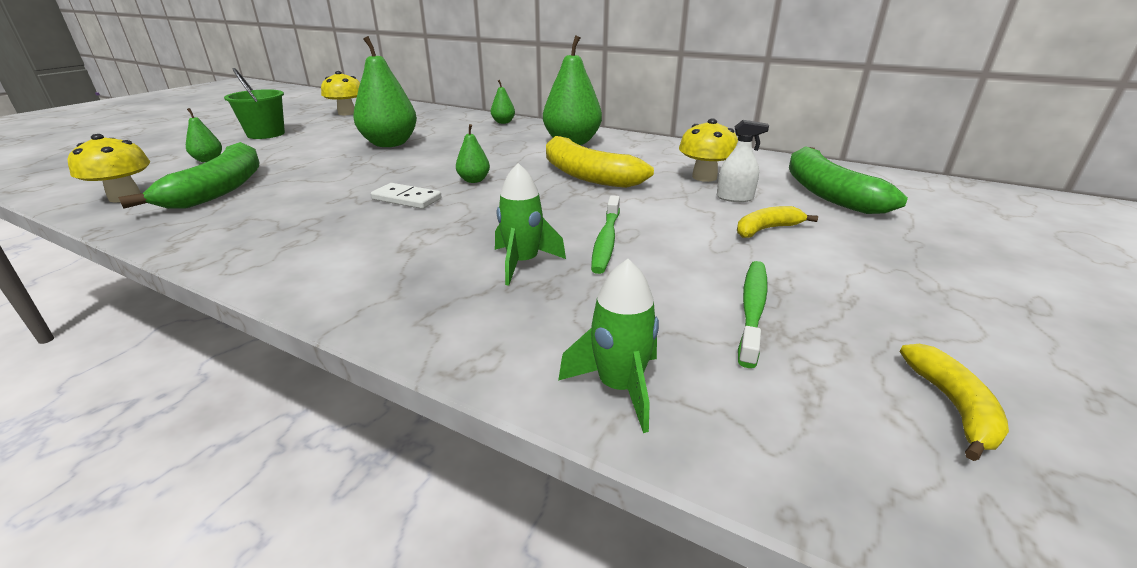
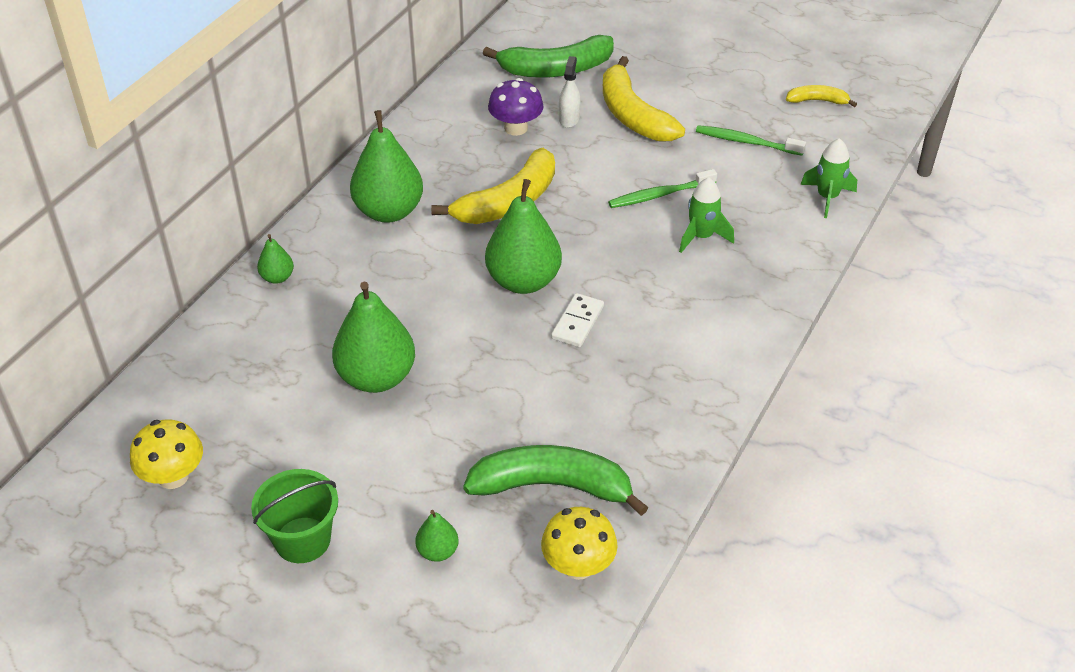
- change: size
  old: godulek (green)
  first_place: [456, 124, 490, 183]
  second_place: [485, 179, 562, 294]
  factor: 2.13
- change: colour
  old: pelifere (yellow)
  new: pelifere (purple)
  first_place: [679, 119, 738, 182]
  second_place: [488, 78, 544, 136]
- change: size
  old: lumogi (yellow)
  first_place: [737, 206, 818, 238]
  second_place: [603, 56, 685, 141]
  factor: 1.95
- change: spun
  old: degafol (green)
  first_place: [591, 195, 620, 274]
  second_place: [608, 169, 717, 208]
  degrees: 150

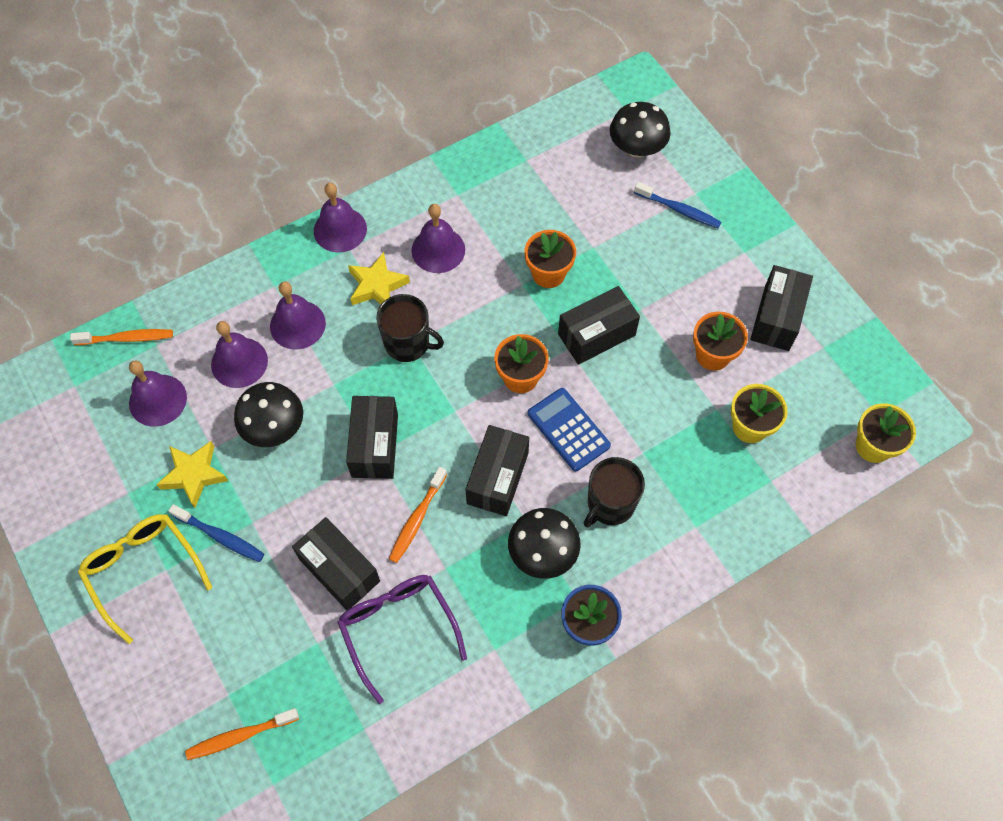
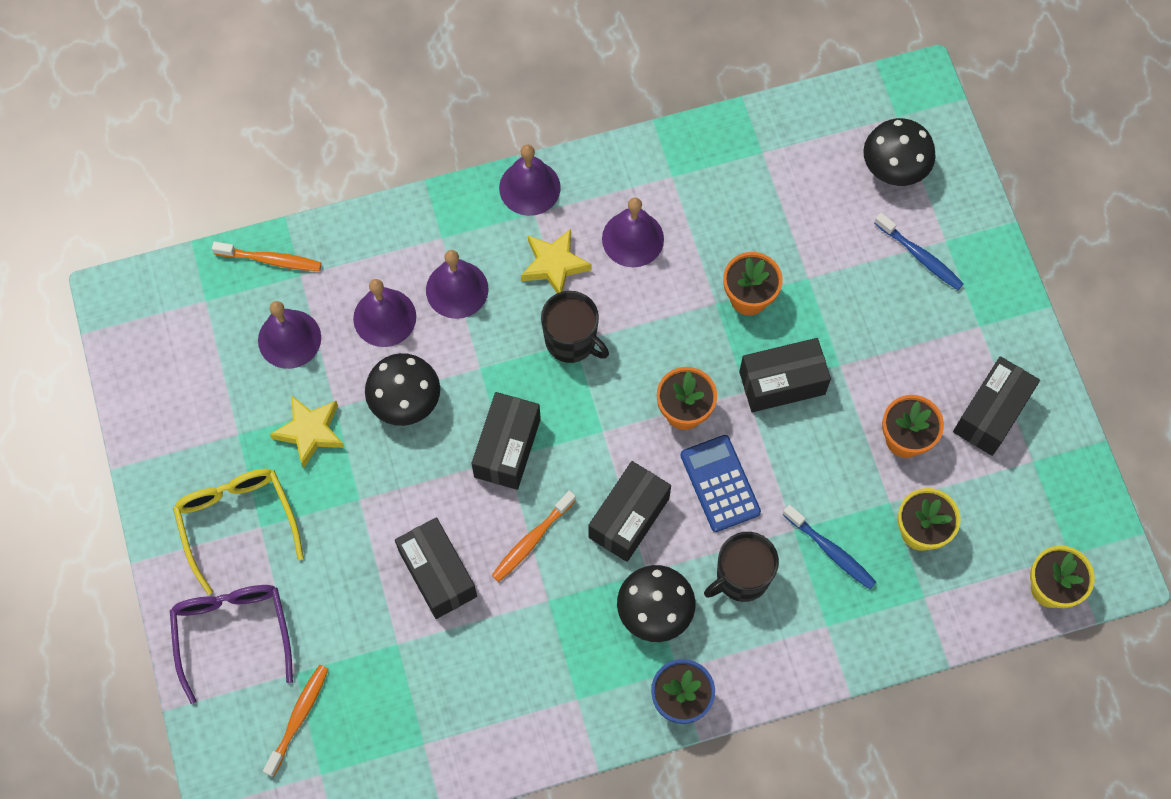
- change: relocated
  old: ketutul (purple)
  first_place: [338, 575, 467, 704]
  second_place: [170, 585, 293, 704]
- change: spun
  old: degafol (orange)
  first_place: [185, 708, 299, 760]
  second_place: [263, 665, 329, 777]
  degrees: 120
- change: relocated
  old: degafol (blue)
  first_place: [168, 504, 264, 562]
  second_place: [782, 505, 877, 589]

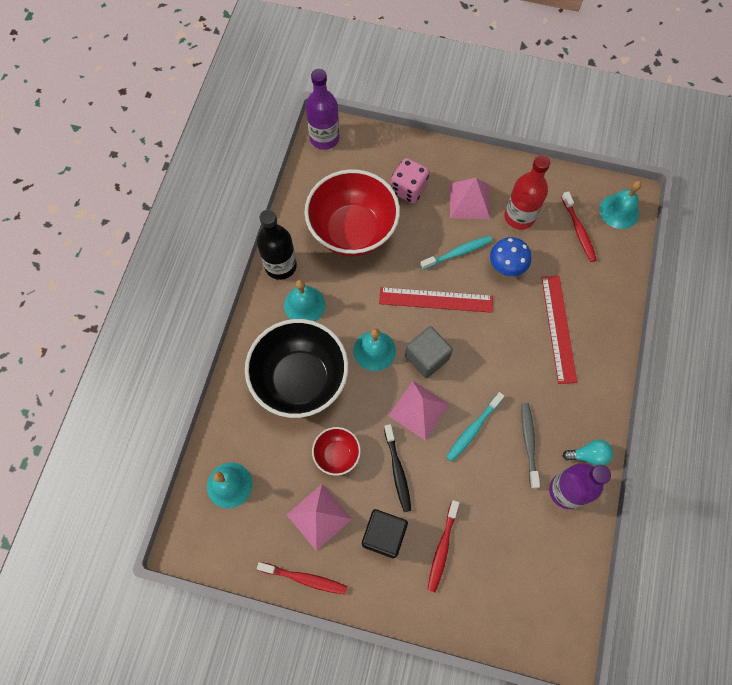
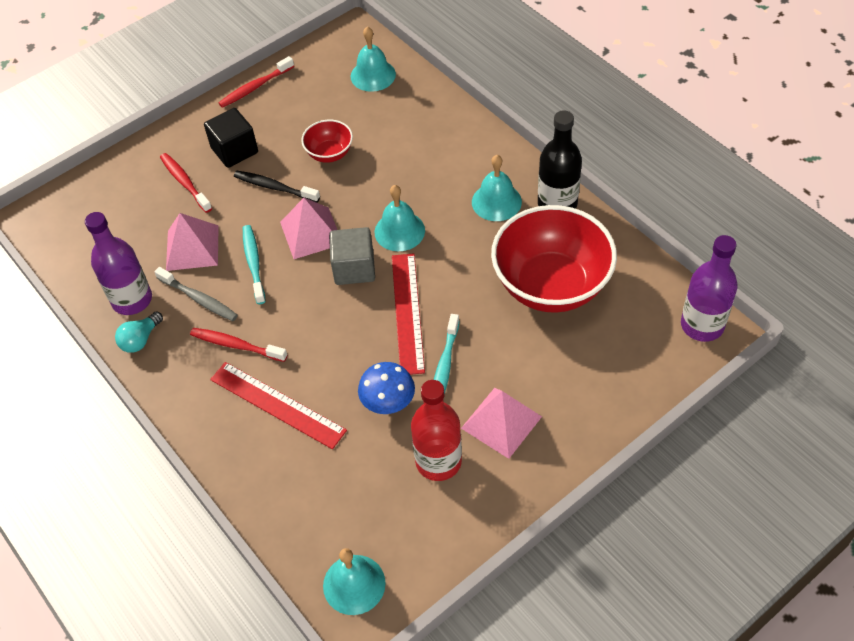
- change: relocated
  old: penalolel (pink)
  first_place: [287, 484, 352, 551]
  second_place: [166, 213, 219, 271]
- change: relocated
  old: degafol (red)
  first_place: [561, 191, 597, 262]
  second_place: [190, 328, 288, 362]
- change: spun
  old: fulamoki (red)
  first_place: [379, 287, 493, 313]
  second_place: [392, 253, 425, 375]
  degrees: -45
- change: missing
  old: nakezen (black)
  first_place: [245, 319, 348, 418]
- change: missing
  old: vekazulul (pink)
  first_place: [391, 158, 429, 203]

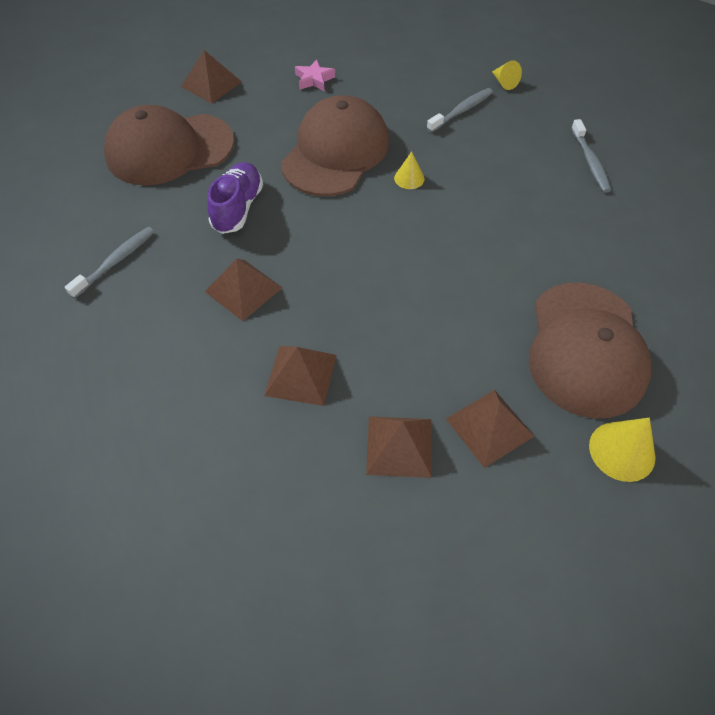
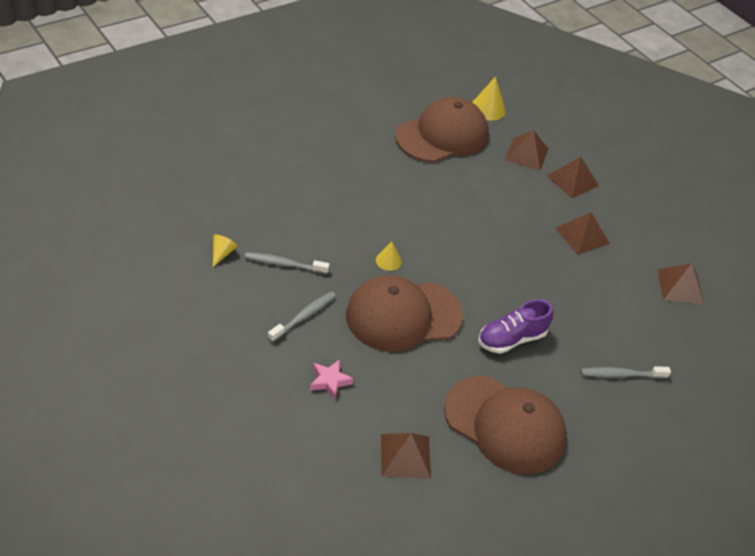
- change: relocated
  old: degafol (grey)
  first_place: [571, 119, 611, 193]
  second_place: [267, 291, 336, 342]
- change: relocated
  old: penalolel (brown)
  first_place: [205, 259, 282, 321]
  second_place: [658, 263, 704, 304]

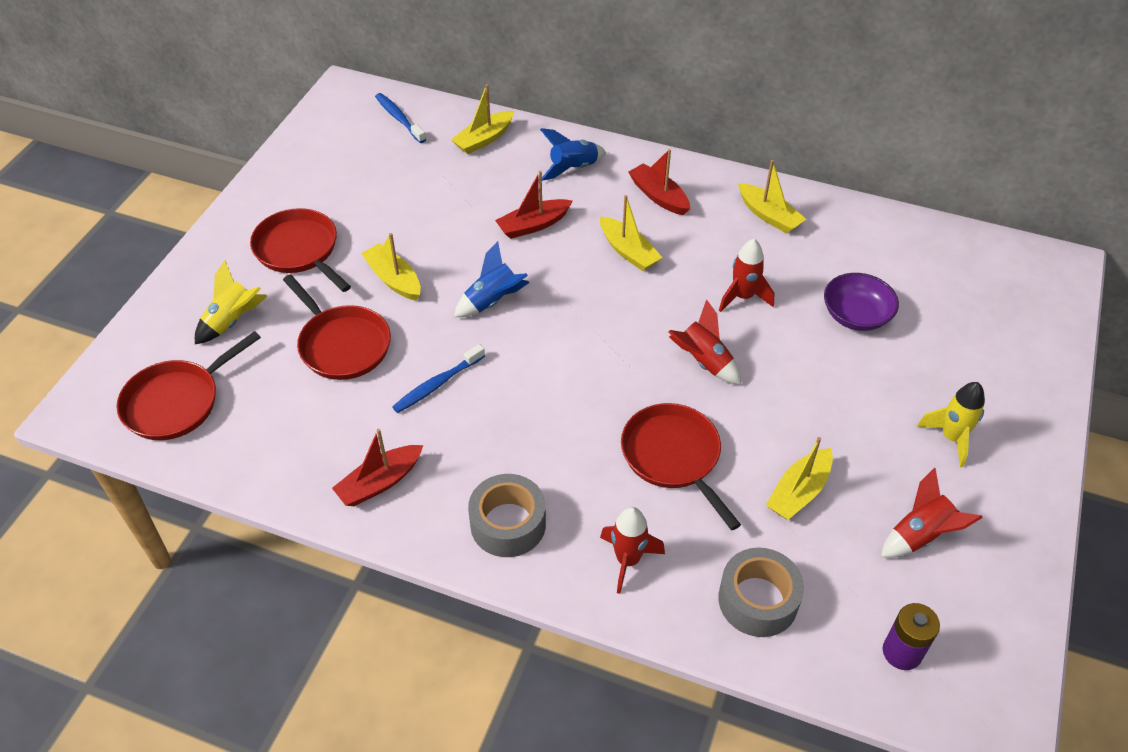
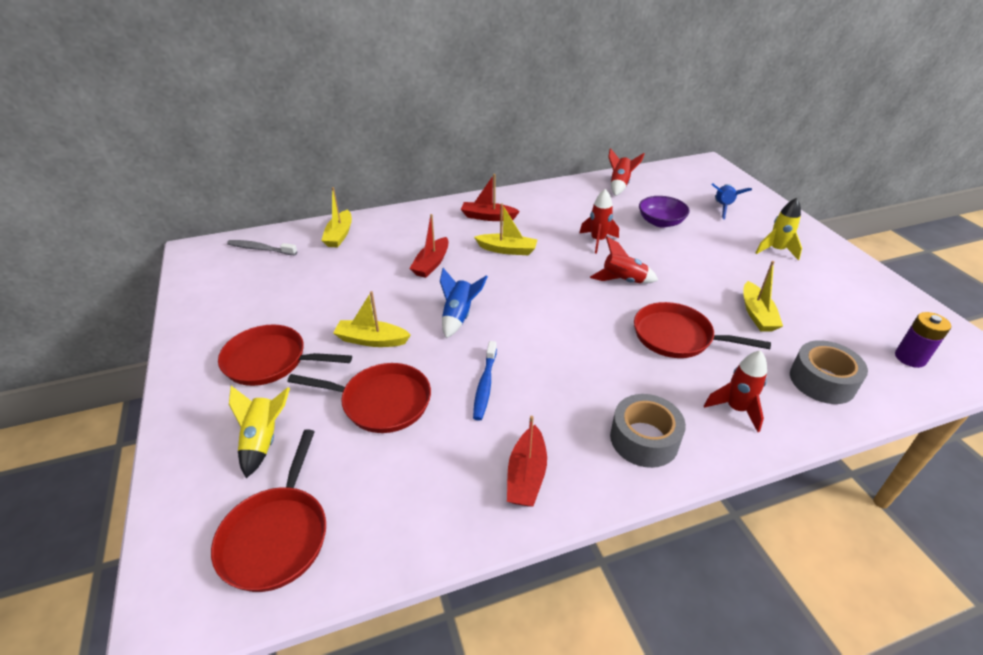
- change: colour
  old: degafol (blue)
  new: degafol (grey)
  first_place: [375, 93, 426, 143]
  second_place: [227, 240, 297, 256]
- change: relocated
  old: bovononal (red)
  first_place: [881, 468, 983, 558]
  second_place: [608, 148, 645, 196]
- change: relocated
  old: bovononal (blue)
  first_place: [540, 128, 606, 181]
  second_place: [712, 184, 752, 219]
- change: missing
  old: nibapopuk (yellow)
  first_place: [738, 160, 806, 234]

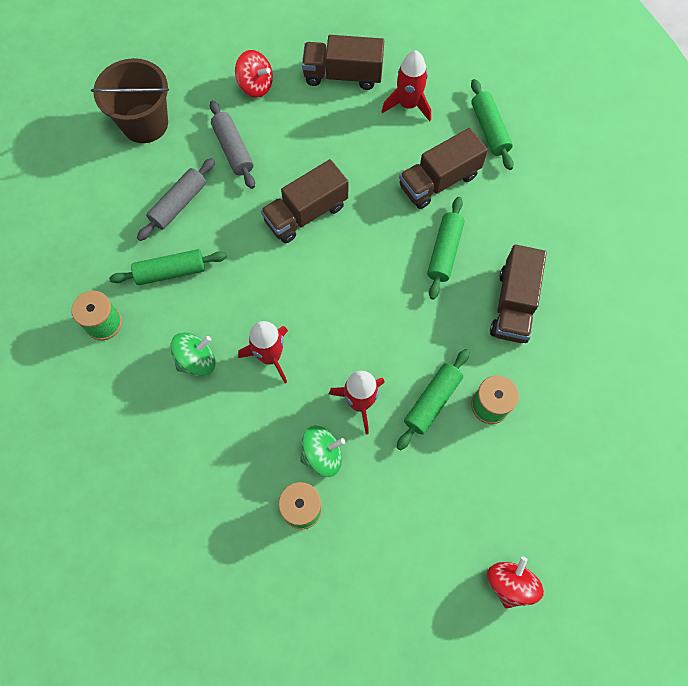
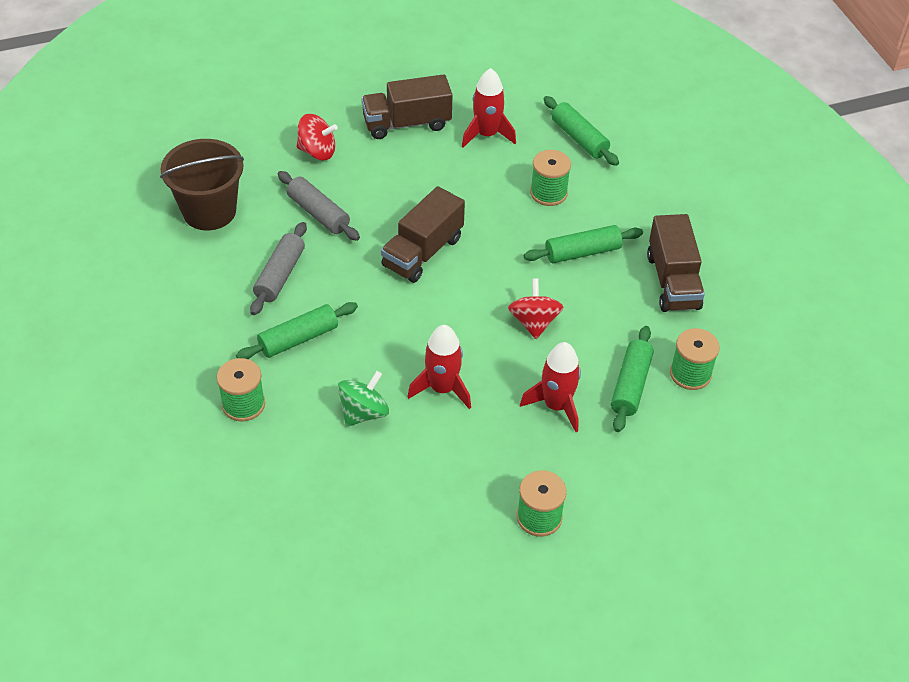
- change: relocated
  old: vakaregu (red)
  first_place: [487, 556, 544, 609]
  second_place: [508, 278, 563, 339]
- change: spun
  old: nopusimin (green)
  first_place: [427, 197, 465, 300]
  second_place: [524, 225, 643, 263]
  degrees: 75
- change: exchanged
  old: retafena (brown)
  new: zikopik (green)
  first_place: [399, 128, 488, 209]
  second_place: [530, 150, 571, 206]
- change: missing
  old: vakaregu (green)
  first_place: [300, 425, 345, 477]

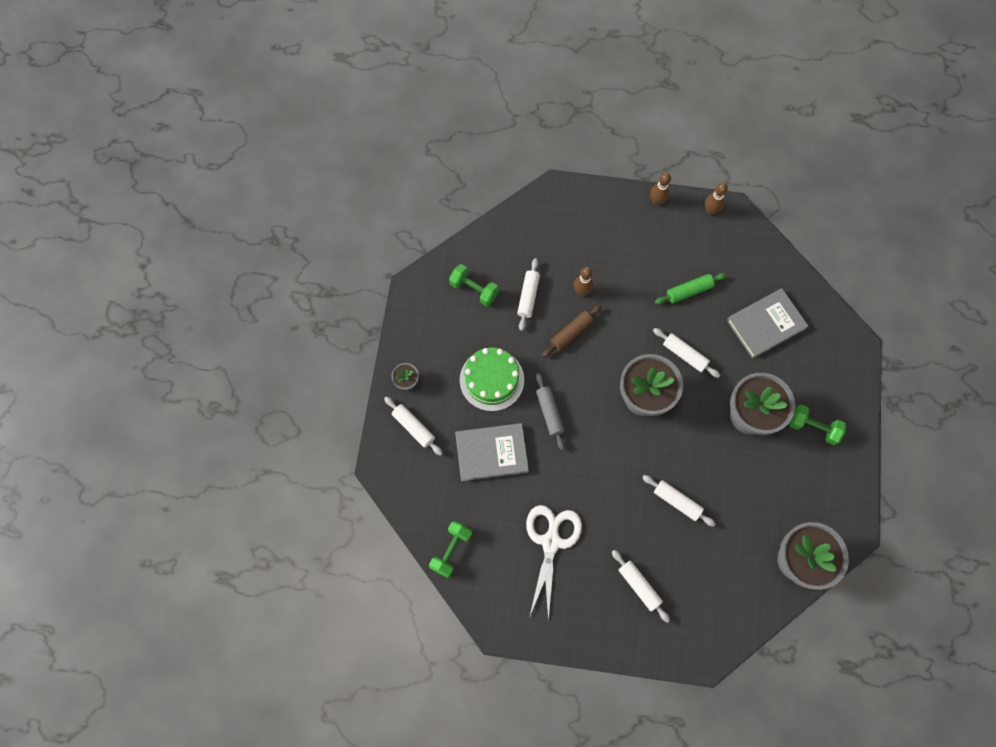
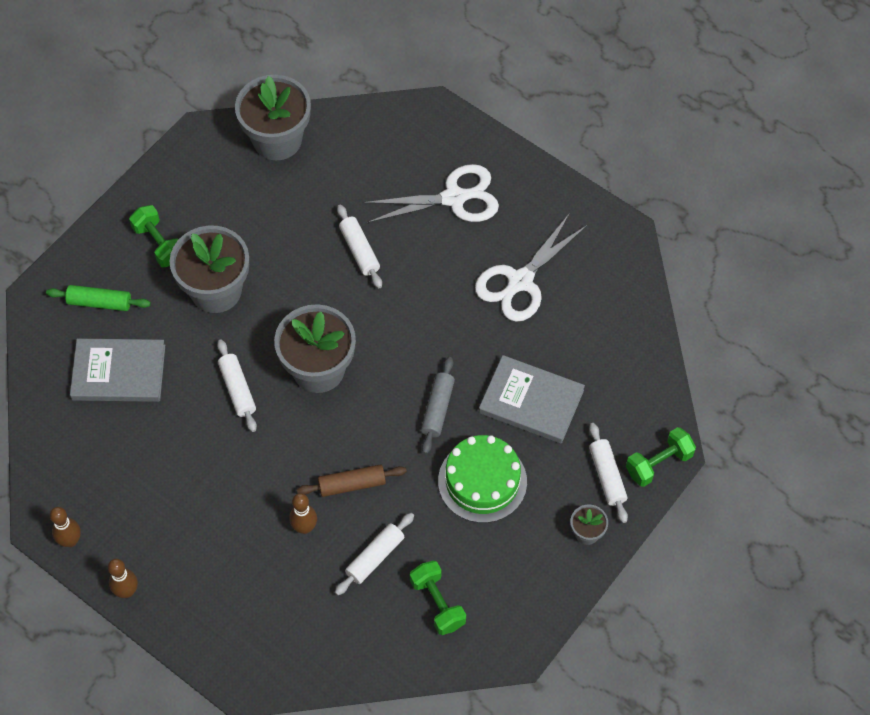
- change: relocated
  old: nopusimin (green)
  first_place: [655, 273, 727, 304]
  second_place: [46, 285, 151, 311]
- change: exchanged
  old: nopusimin (white)
  new: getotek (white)
  first_place: [612, 550, 670, 623]
  second_place: [362, 164, 499, 223]
- change: relocated
  old: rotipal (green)
  first_place: [429, 521, 472, 578]
  second_place: [626, 427, 696, 487]

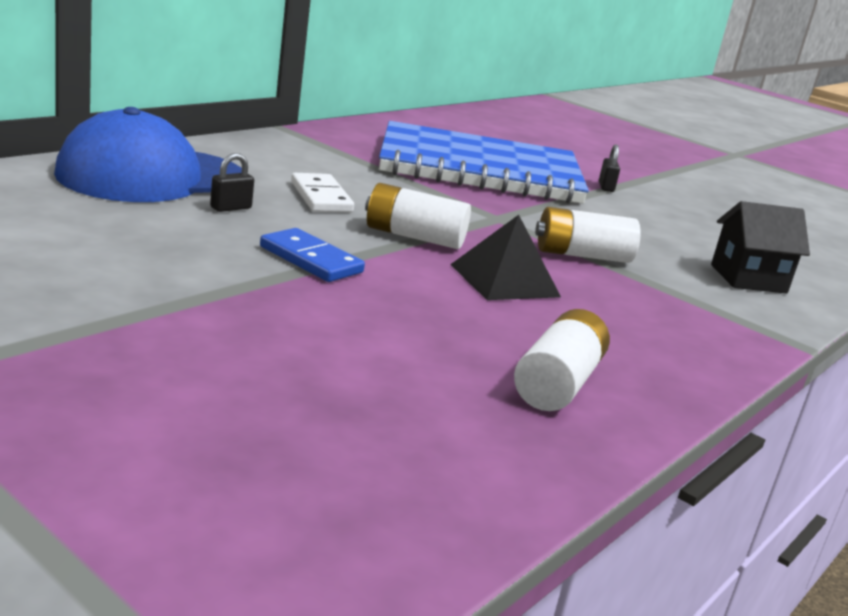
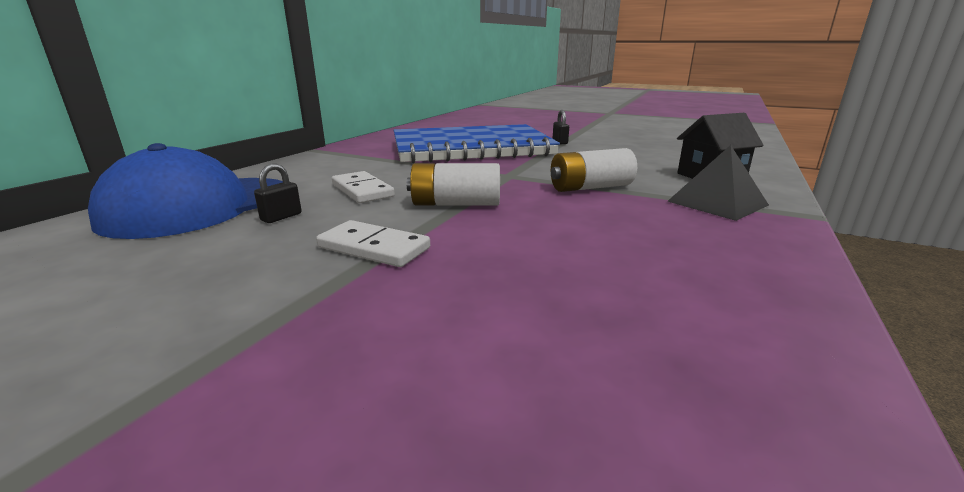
- change: colour
  old: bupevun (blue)
  new: bupevun (white)
  first_place: [260, 228, 365, 282]
  second_place: [316, 220, 430, 267]
- change: relocated
  old: penalolel (black)
  first_place: [450, 215, 561, 300]
  second_place: [667, 145, 769, 221]
- change: missing
  old: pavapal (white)
  first_place: [514, 309, 610, 411]

